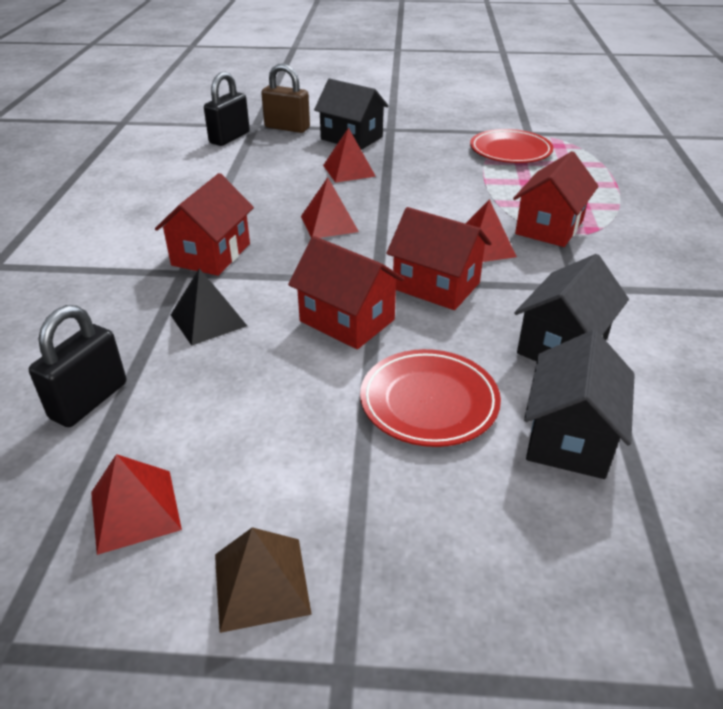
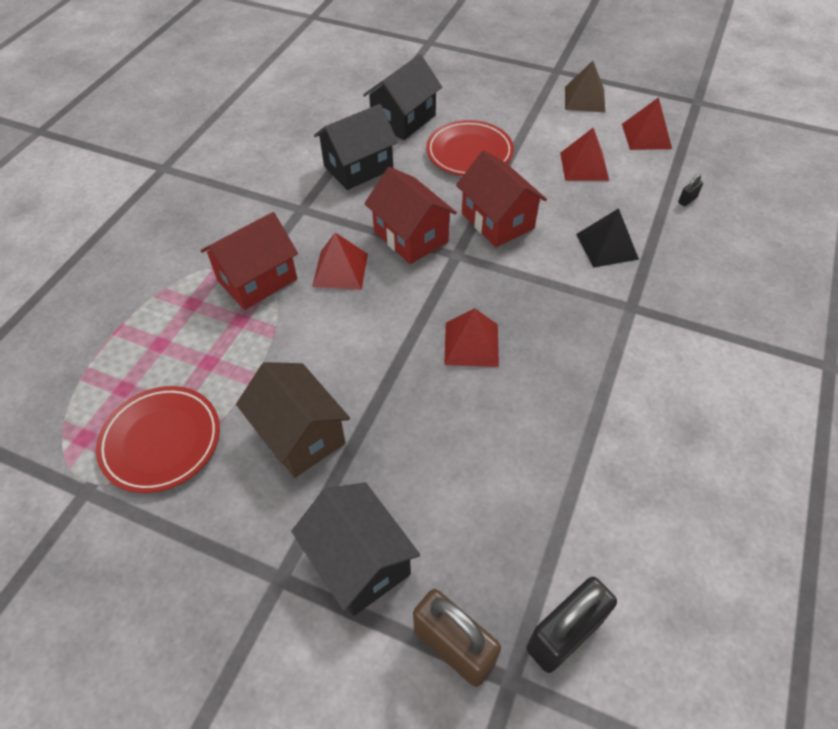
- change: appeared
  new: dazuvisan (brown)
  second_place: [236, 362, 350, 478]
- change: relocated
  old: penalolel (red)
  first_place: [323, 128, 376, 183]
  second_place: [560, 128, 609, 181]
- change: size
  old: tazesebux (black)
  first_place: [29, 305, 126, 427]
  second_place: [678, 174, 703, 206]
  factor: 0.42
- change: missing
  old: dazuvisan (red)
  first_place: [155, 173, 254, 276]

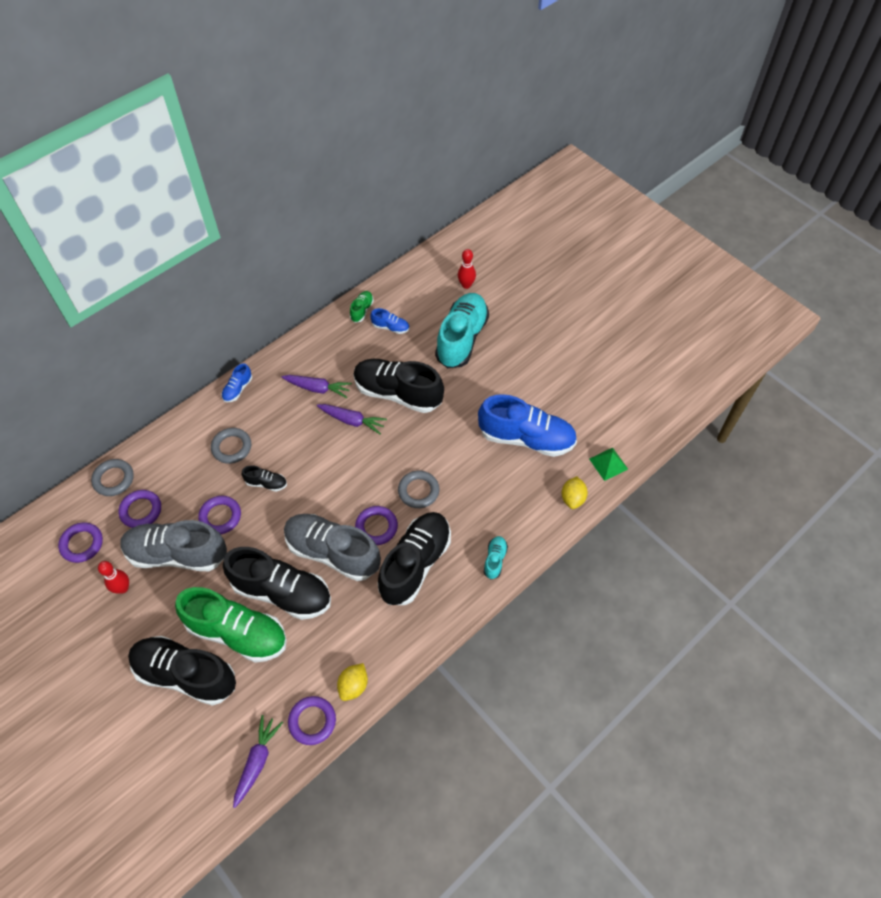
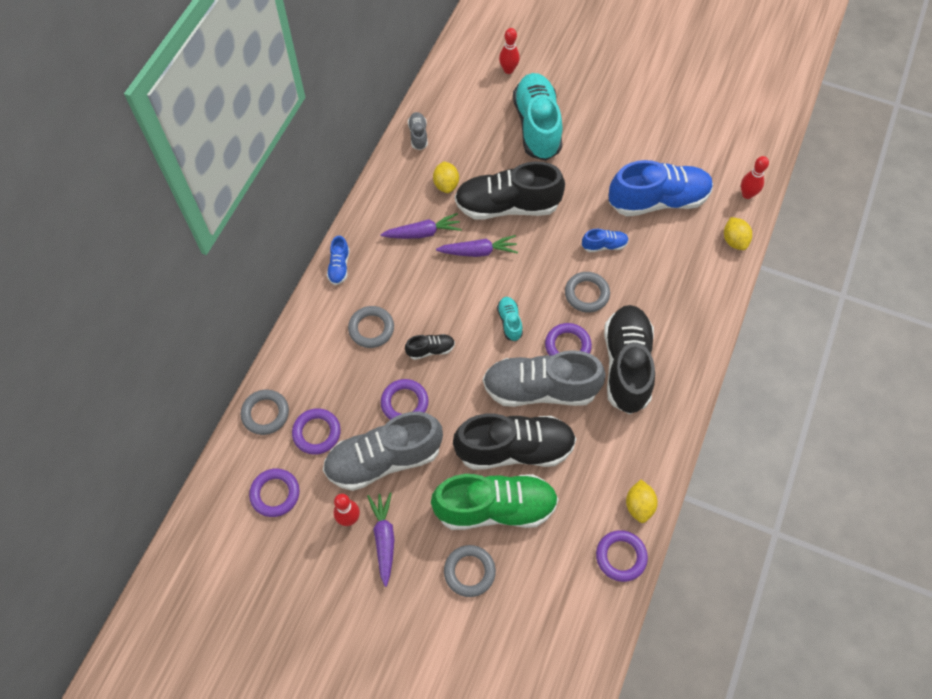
- change: relocated
  old: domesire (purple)
  first_place: [233, 715, 283, 808]
  second_place: [367, 492, 395, 587]
- change: colour
  old: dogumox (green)
  new: dogumox (grey)
  first_place: [350, 291, 374, 323]
  second_place: [408, 112, 428, 150]
- change: appeared
  new: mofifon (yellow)
  second_place: [433, 161, 459, 193]
- change: exchanged
  old: dogumox (black)
  new: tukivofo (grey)
  first_place: [128, 636, 236, 706]
  second_place: [444, 545, 496, 597]
- change: relocated
  old: dogumox (turquoise)
  first_place: [484, 536, 508, 579]
  second_place: [497, 297, 523, 341]
- change: relocated
  old: dogumox (blue)
  first_place: [370, 308, 409, 334]
  second_place: [582, 229, 629, 253]
- change: exchanged
  old: penalolel (green)
  new: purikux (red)
  first_place: [589, 448, 628, 481]
  second_place: [741, 156, 769, 199]

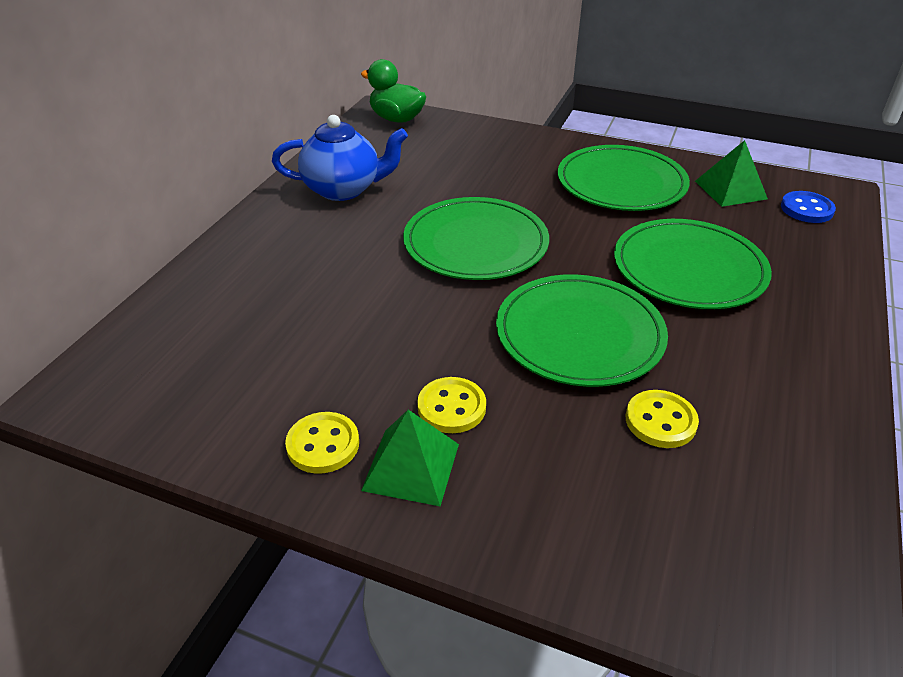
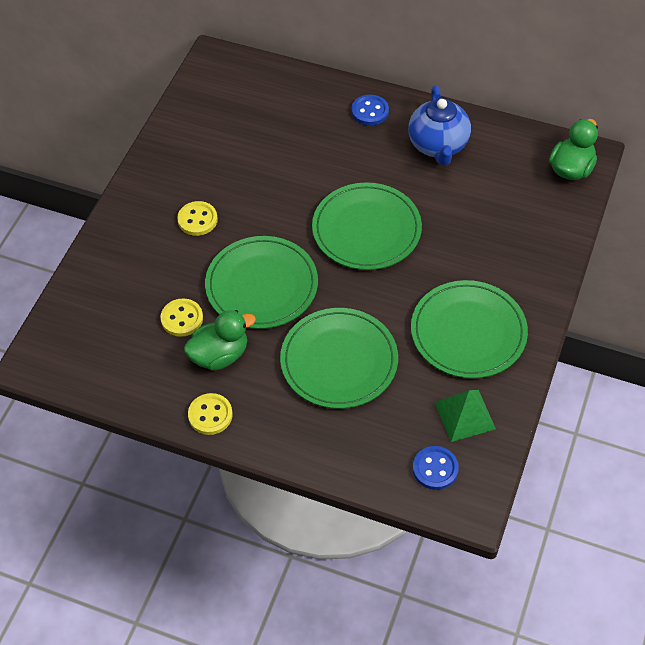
- change: appeared
  new: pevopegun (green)
  second_place: [184, 310, 256, 371]
- change: relocated
  old: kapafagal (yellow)
  first_place: [285, 412, 359, 474]
  second_place: [188, 393, 233, 435]
- change: appeared
  new: kapafagal (blue)
  second_place: [351, 95, 389, 126]
- change: missing
  old: penalolel (green)
  first_place: [361, 410, 459, 506]

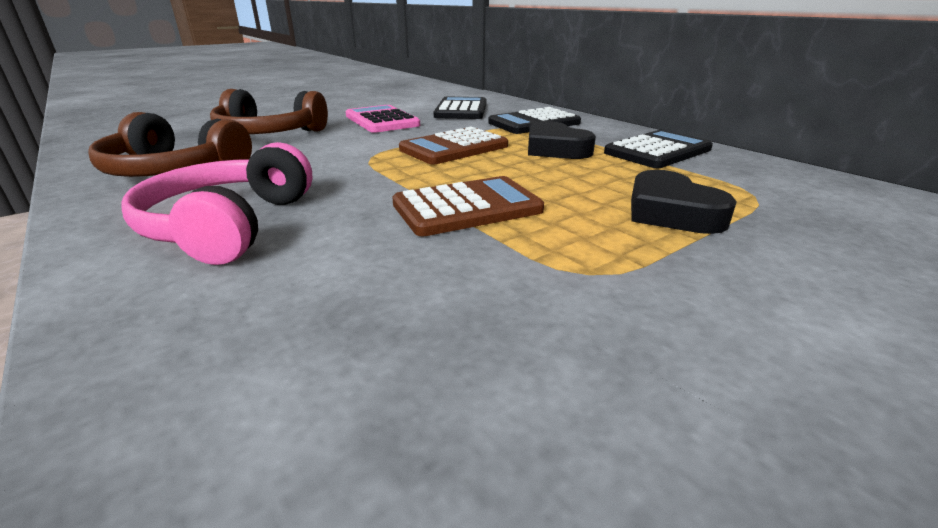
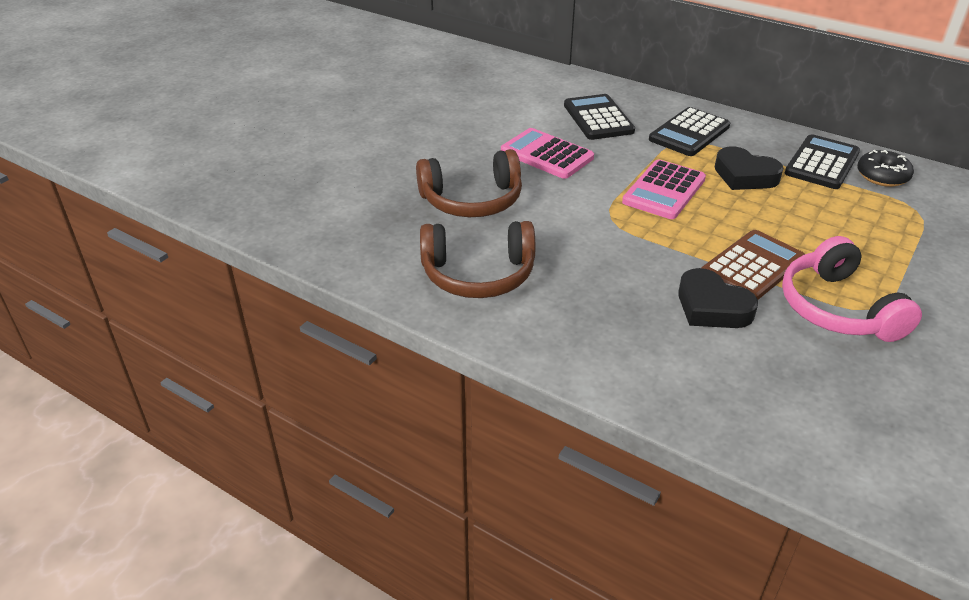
- change: colour
  old: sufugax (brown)
  new: sufugax (pink)
  first_place: [399, 127, 508, 165]
  second_place: [622, 159, 706, 219]
- change: relocated
  old: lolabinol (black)
  first_place: [631, 170, 737, 234]
  second_place: [678, 268, 758, 328]
- change: relocated
  old: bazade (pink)
  first_place: [121, 142, 313, 265]
  second_place: [782, 236, 922, 342]
- change: appeared
  new: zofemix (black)
  second_place: [857, 150, 914, 187]

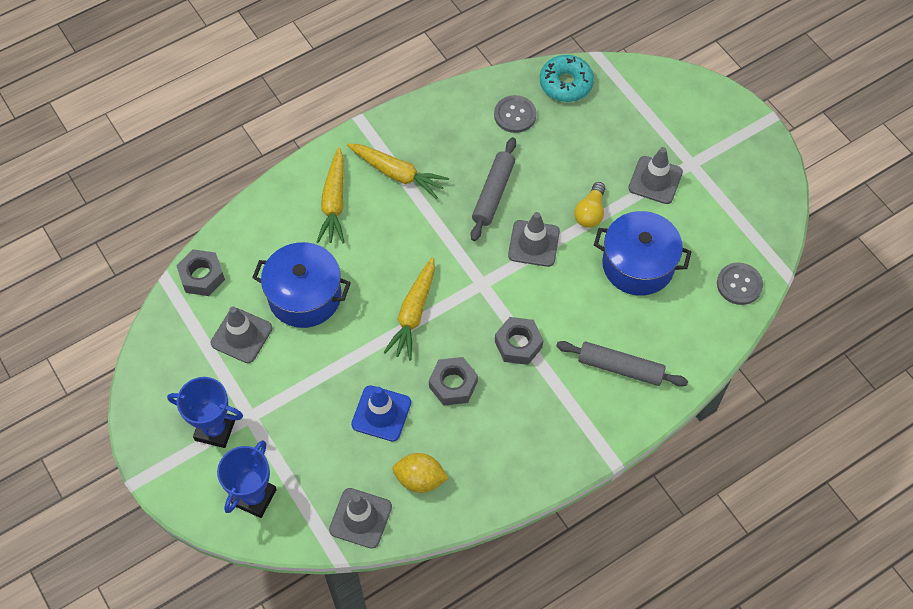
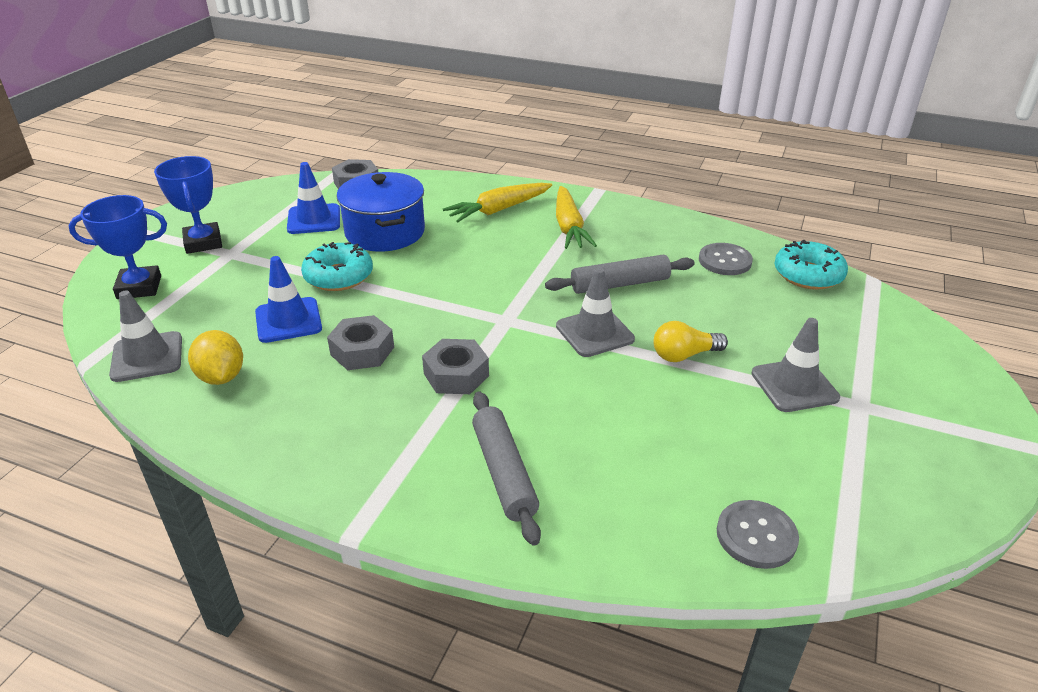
- change: colour
  old: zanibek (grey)
  new: zanibek (blue)
  first_place: [211, 306, 272, 363]
  second_place: [287, 162, 340, 234]
- change: appeared
  new: zofemix (turquoise)
  second_place: [301, 242, 373, 291]
- change: missing
  old: domesire (yellow)
  first_place: [383, 257, 435, 360]
- change: missing
  old: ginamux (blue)
  first_place: [594, 211, 692, 296]

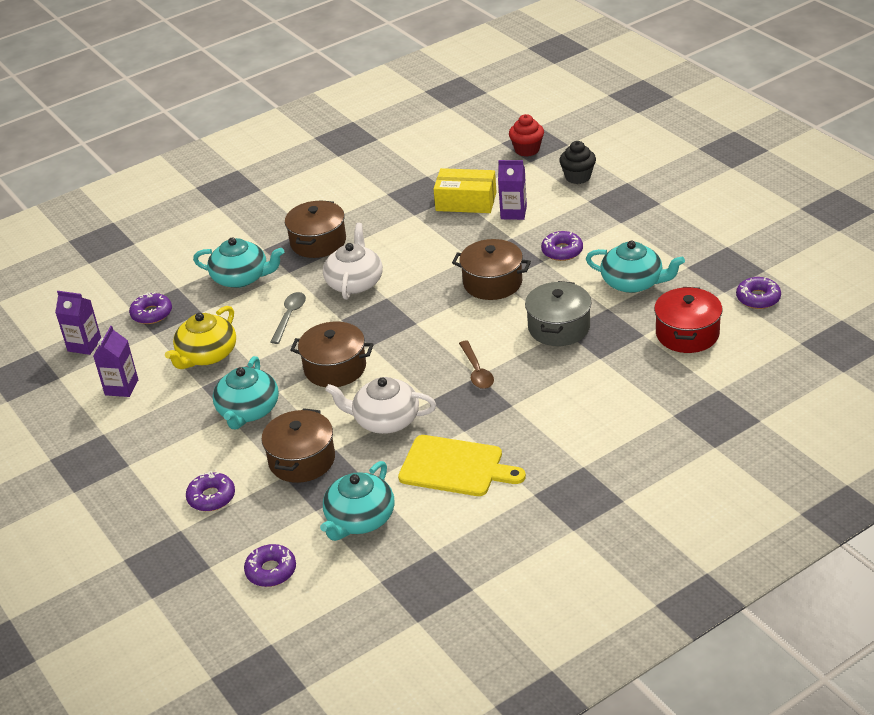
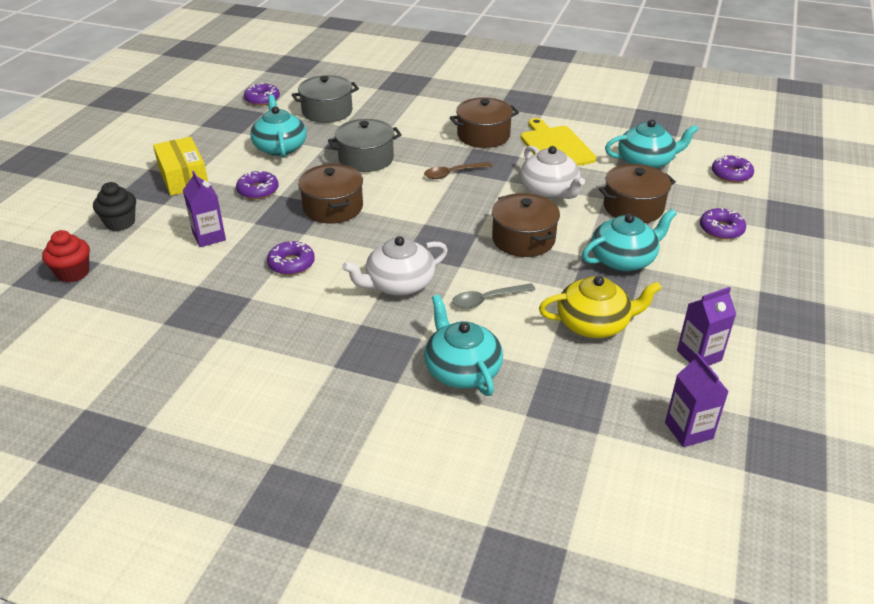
- change: relocated
  old: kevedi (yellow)
  first_place: [433, 168, 497, 213]
  second_place: [153, 137, 208, 196]
- change: relocated
  old: zofemix (purple)
  first_place: [129, 292, 172, 324]
  second_place: [267, 241, 315, 275]
- change: colour
  old: ginamux (red)
  new: ginamux (grey)
  first_place: [654, 287, 723, 353]
  second_place: [292, 75, 359, 123]
- change: spun
  old: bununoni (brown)
  first_place: [459, 340, 494, 389]
  second_place: [424, 162, 493, 179]
  degrees: -150
- change: relocated
  old: ginamux (brown)
  first_place: [285, 200, 346, 258]
  second_place: [450, 97, 519, 148]

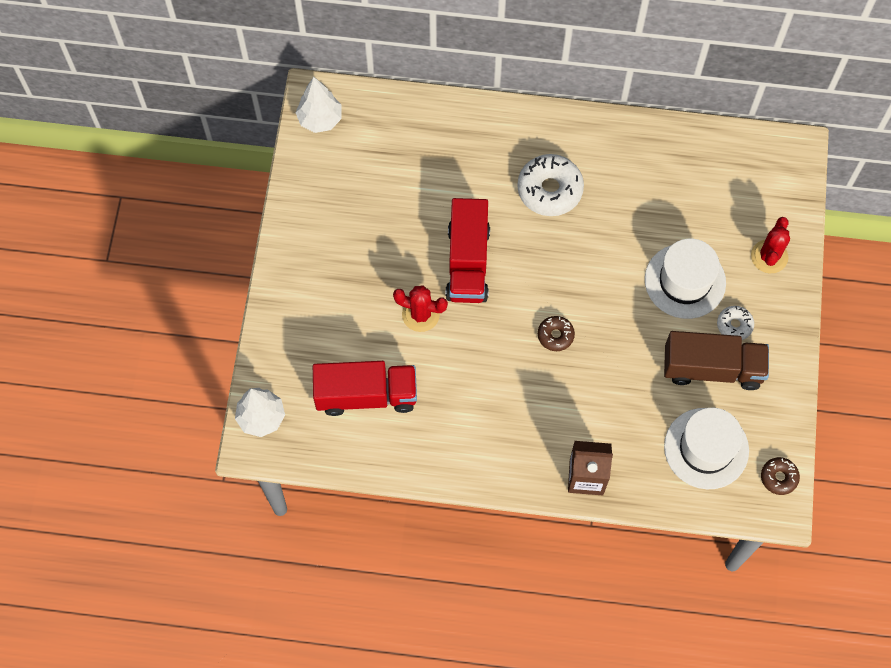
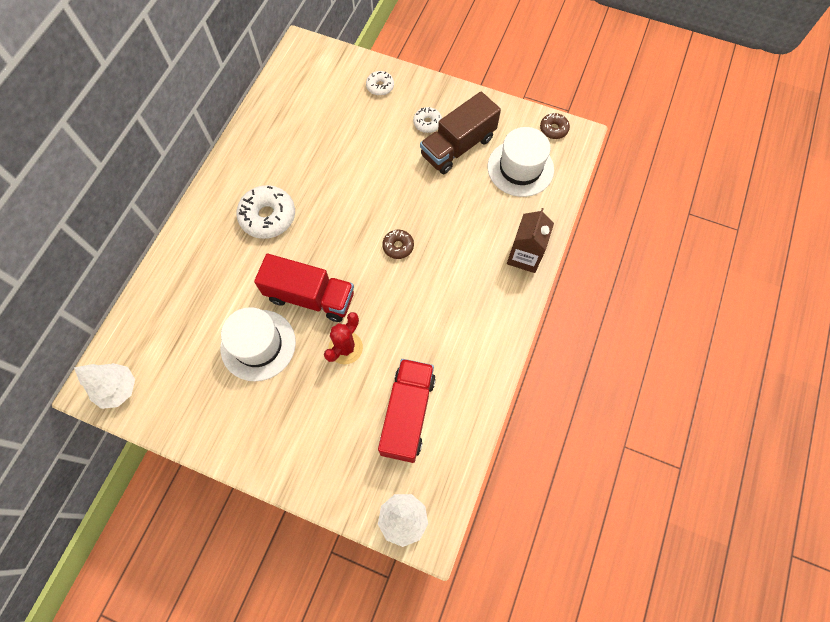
- change: relocated
  old: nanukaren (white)
  first_place: [645, 239, 726, 319]
  second_place: [220, 307, 296, 381]
- change: exchanged
  old: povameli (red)
  new: zofemix (white)
  first_place: [751, 217, 790, 273]
  second_place: [366, 71, 394, 96]
- change: spun
  old: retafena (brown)
  first_place: [664, 331, 769, 390]
  second_place: [420, 91, 501, 174]
  degrees: -150

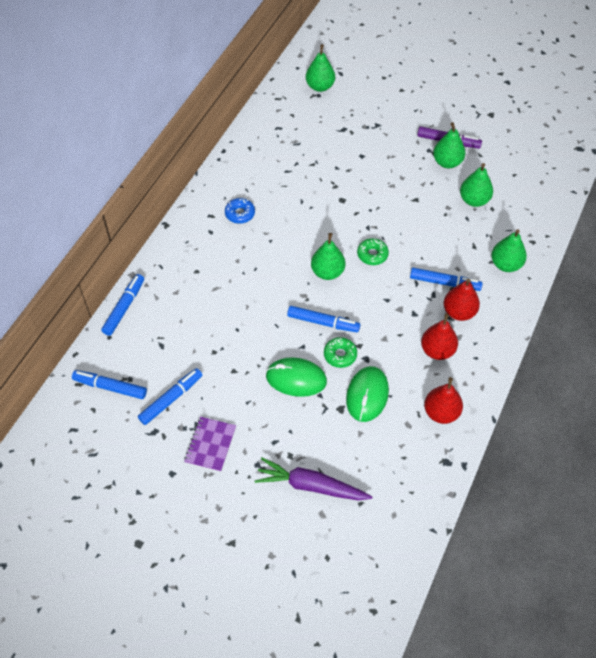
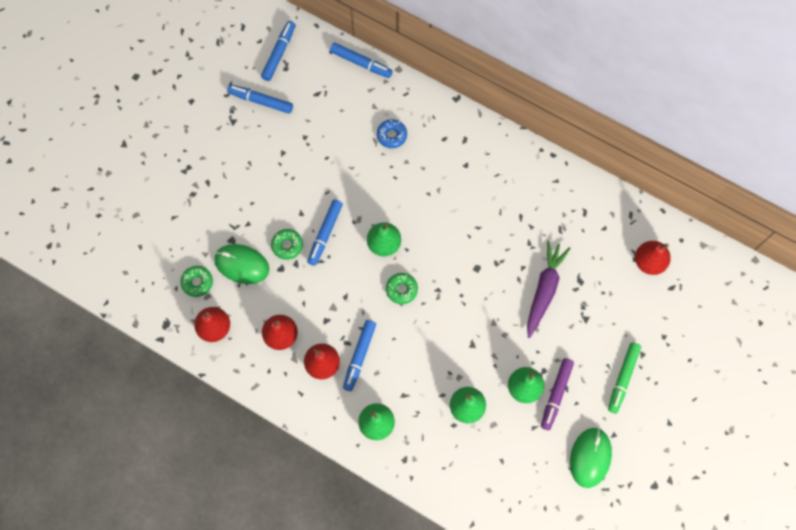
- change: appeared
  new: zofemix (green)
  second_place: [180, 266, 213, 297]
- change: spun
  old: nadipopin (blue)
  first_place: [138, 368, 202, 425]
  second_place: [227, 84, 293, 114]
  degrees: 150
- change: relocated
  old: zofemix (blue)
  first_place: [225, 198, 255, 224]
  second_place: [377, 119, 407, 148]
- change: relocated
  old: domesire (purple)
  first_place: [255, 457, 373, 501]
  second_place: [527, 240, 571, 338]
- change: relocated
  old: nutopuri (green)
  first_place: [266, 357, 327, 397]
  second_place: [570, 428, 612, 488]
- change: appeared
  new: nadipopin (green)
  second_place: [608, 343, 641, 413]
- change: colour
  old: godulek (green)
  new: godulek (red)
  first_place: [306, 44, 335, 92]
  second_place: [635, 241, 671, 275]
- change: missing
  old: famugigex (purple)
  first_place: [184, 417, 236, 472]

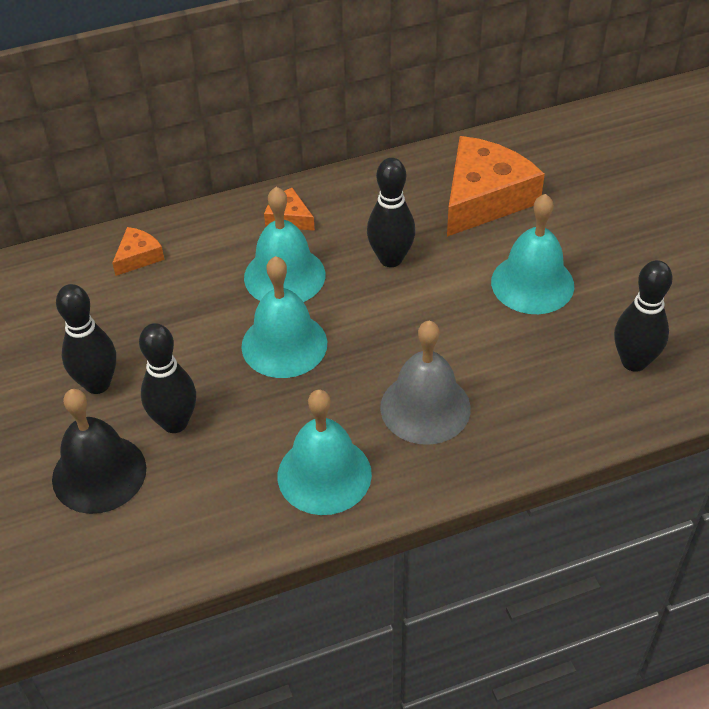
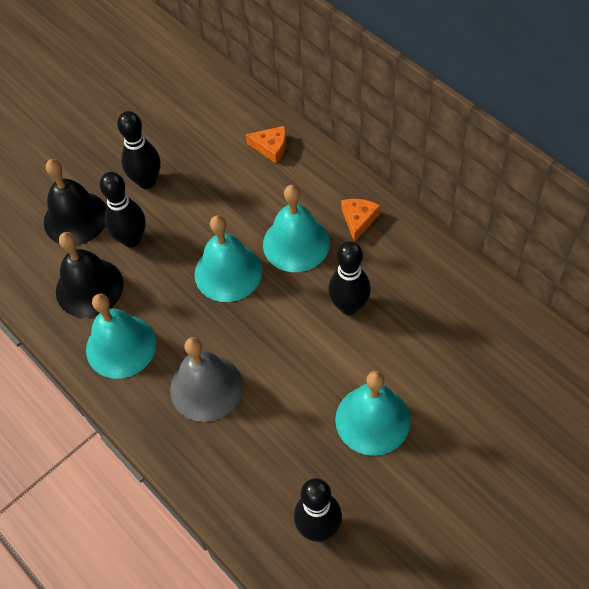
- change: appeared
  new: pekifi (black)
  second_place: [56, 232, 124, 318]
- change: missing
  old: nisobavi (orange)
  first_place: [447, 136, 545, 237]

